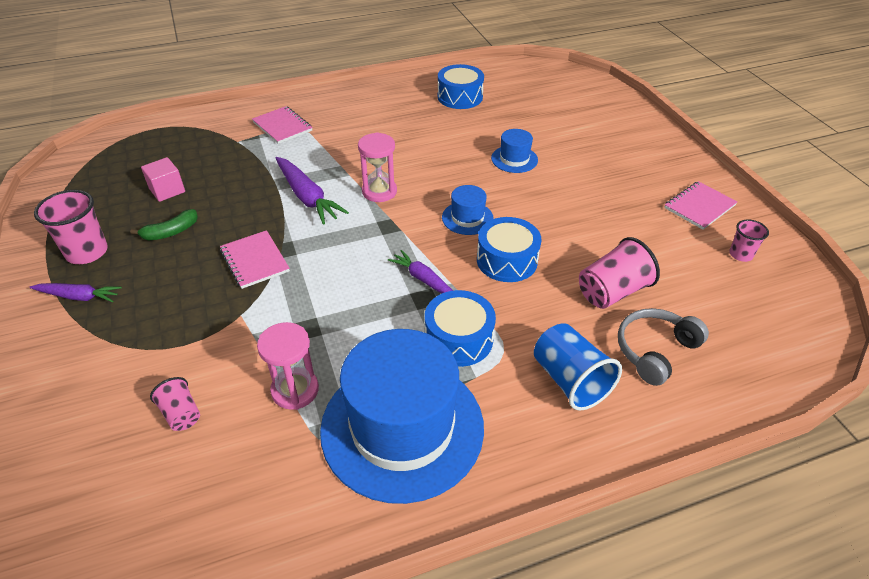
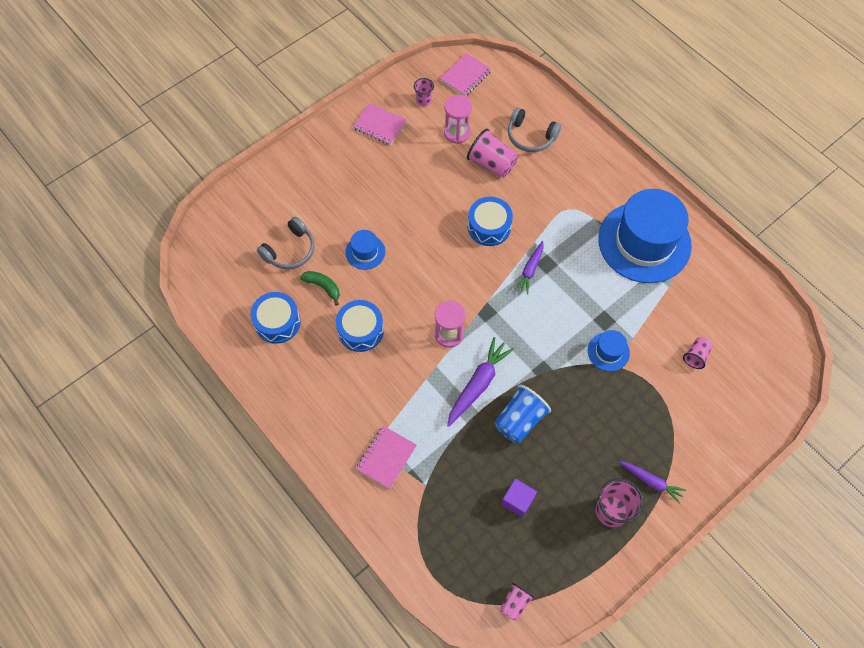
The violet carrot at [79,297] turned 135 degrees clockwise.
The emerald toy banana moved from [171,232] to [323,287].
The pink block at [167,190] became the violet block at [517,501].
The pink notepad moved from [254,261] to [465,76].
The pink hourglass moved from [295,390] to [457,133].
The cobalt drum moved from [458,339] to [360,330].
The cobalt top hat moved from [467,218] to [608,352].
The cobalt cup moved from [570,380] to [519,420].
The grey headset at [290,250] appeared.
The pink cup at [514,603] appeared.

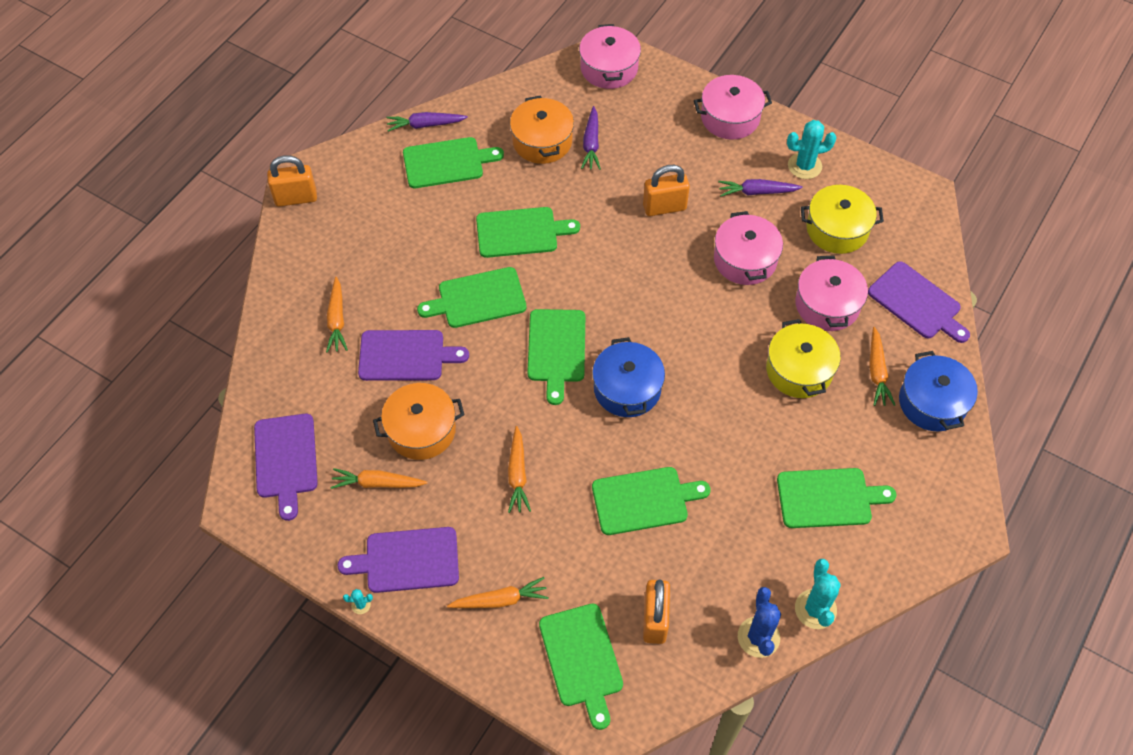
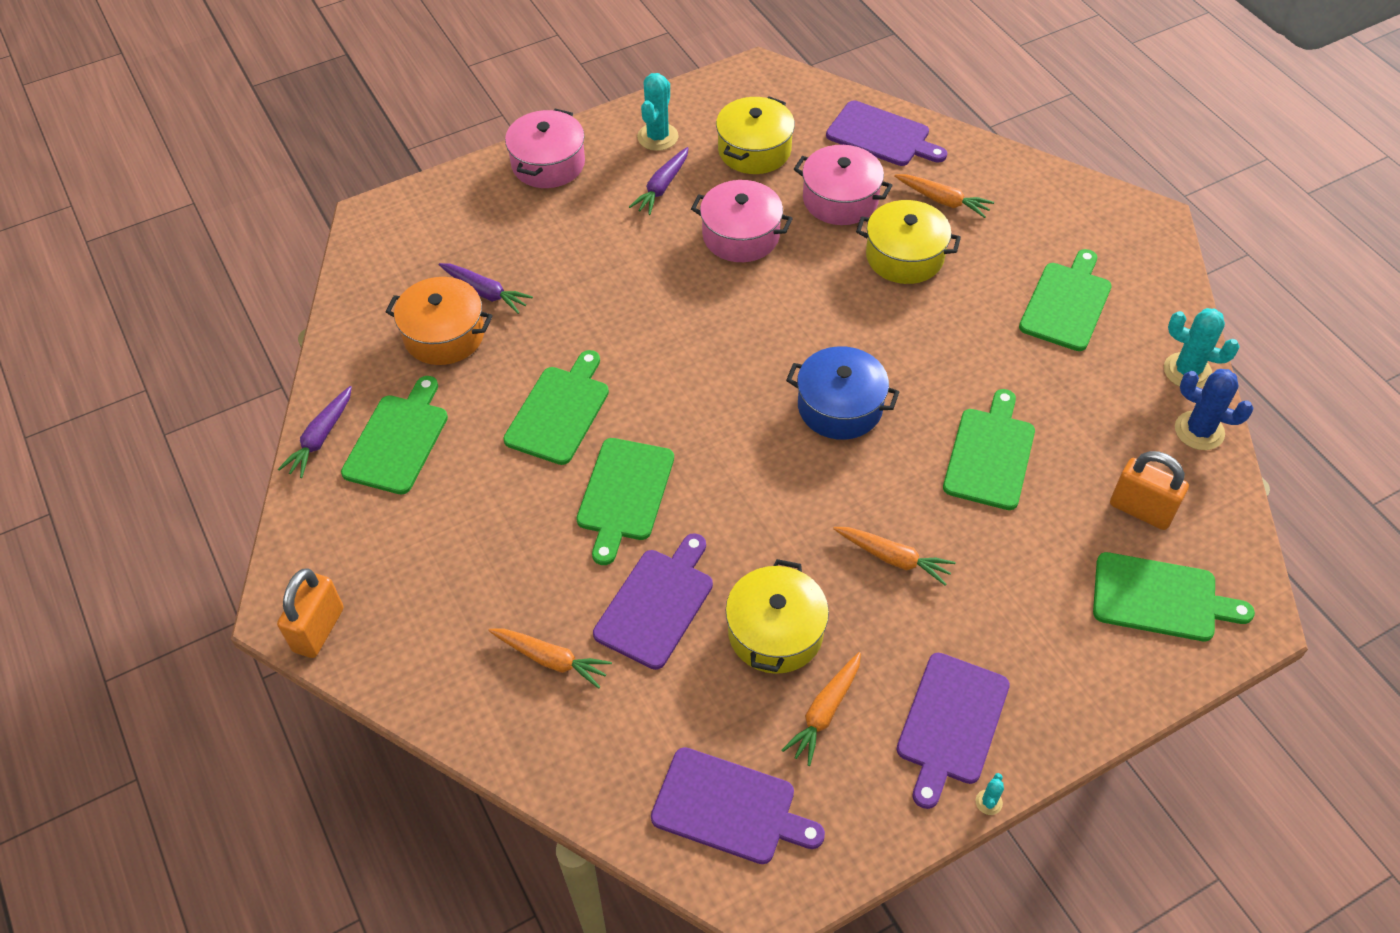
The orange pot at [421,430] became the bright yellow pot at [775,632].
The orange carrot at [500,600] disappeared.
The emerald cutting board at [556,349] disappeared.
The pink pot at [609,68] disappeared.
The orange lock at [664,207] disappeared.
The violet cutting board at [917,303] turned 45 degrees clockwise.
The cobalt pot at [932,402] disappeared.

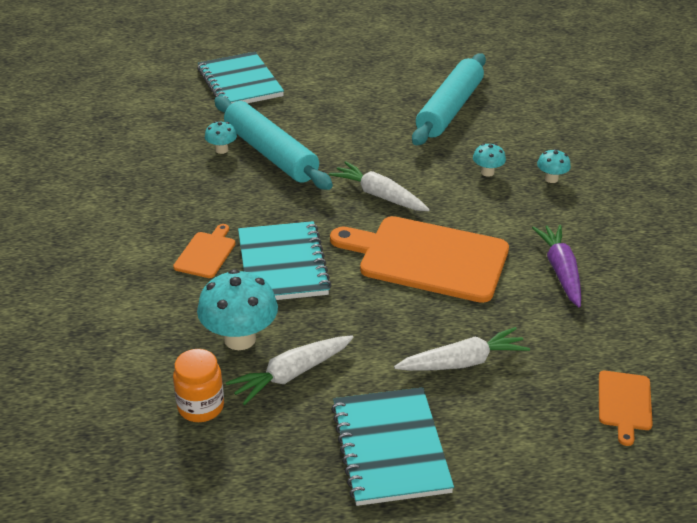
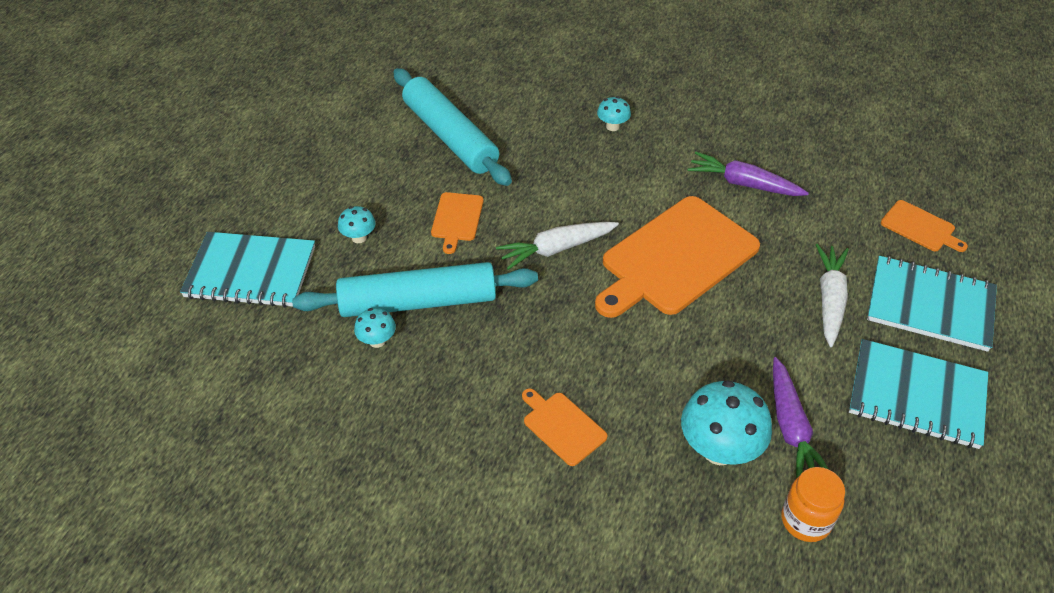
The pure white carrot at [291,374] became the violet carrot at [791,428].
The teal notepad moved from [282,264] to [930,305].
The teal mushroom moved from [487,172] to [359,237].
The orange cutting board at [457,219] appeared.

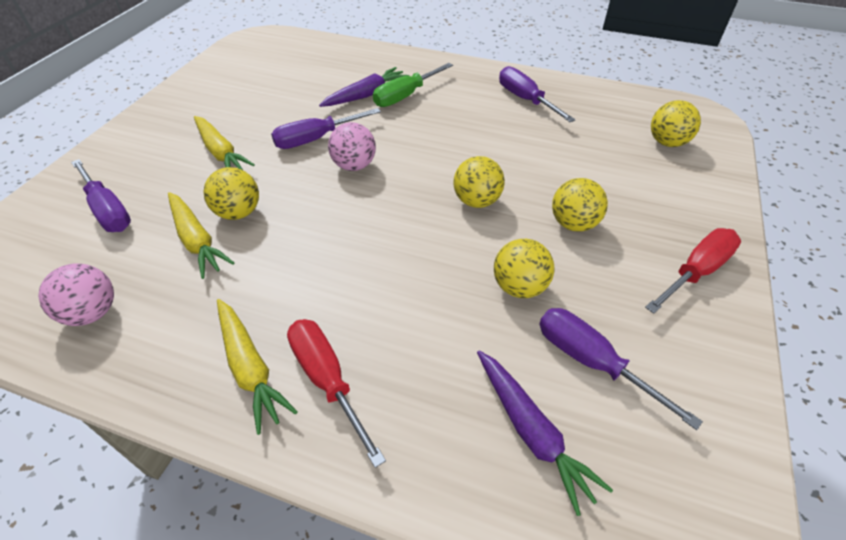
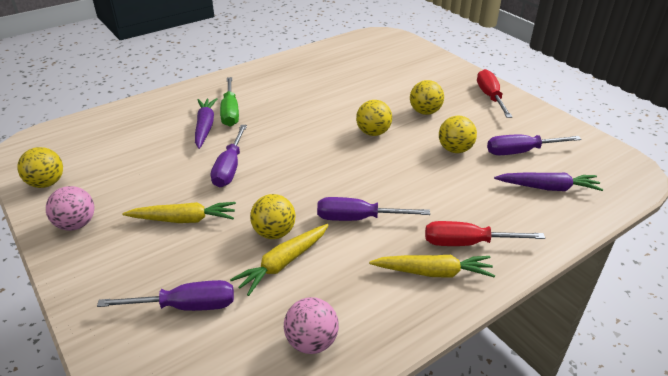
The bright yellow carrot at [196,240] turned 135 degrees clockwise.
The pink sphere moved from [354,166] to [76,224].
The violet hand screwdriver moved from [525,99] to [357,218].
The bright yellow sphere moved from [667,142] to [47,183].

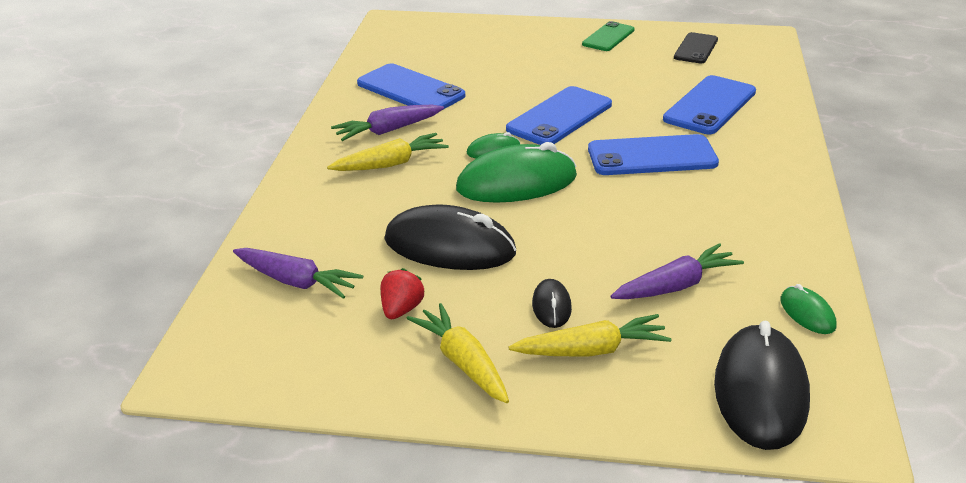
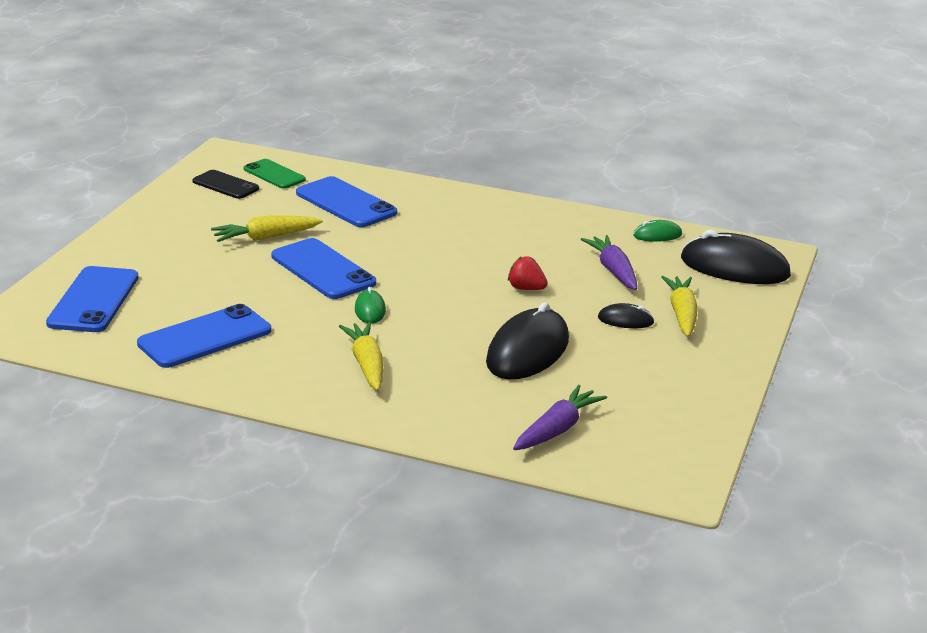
The violet carrot at [388,130] disappeared.
The crimson berry moved from [401,310] to [526,288].
The bright yellow carrot moved from [463,362] to [265,237].
The emerald PC mouse at [516,183] disappeared.
The emerald mobile phone moved from [608,37] to [274,174].
The cobalt mobile phone moved from [652,156] to [93,300].

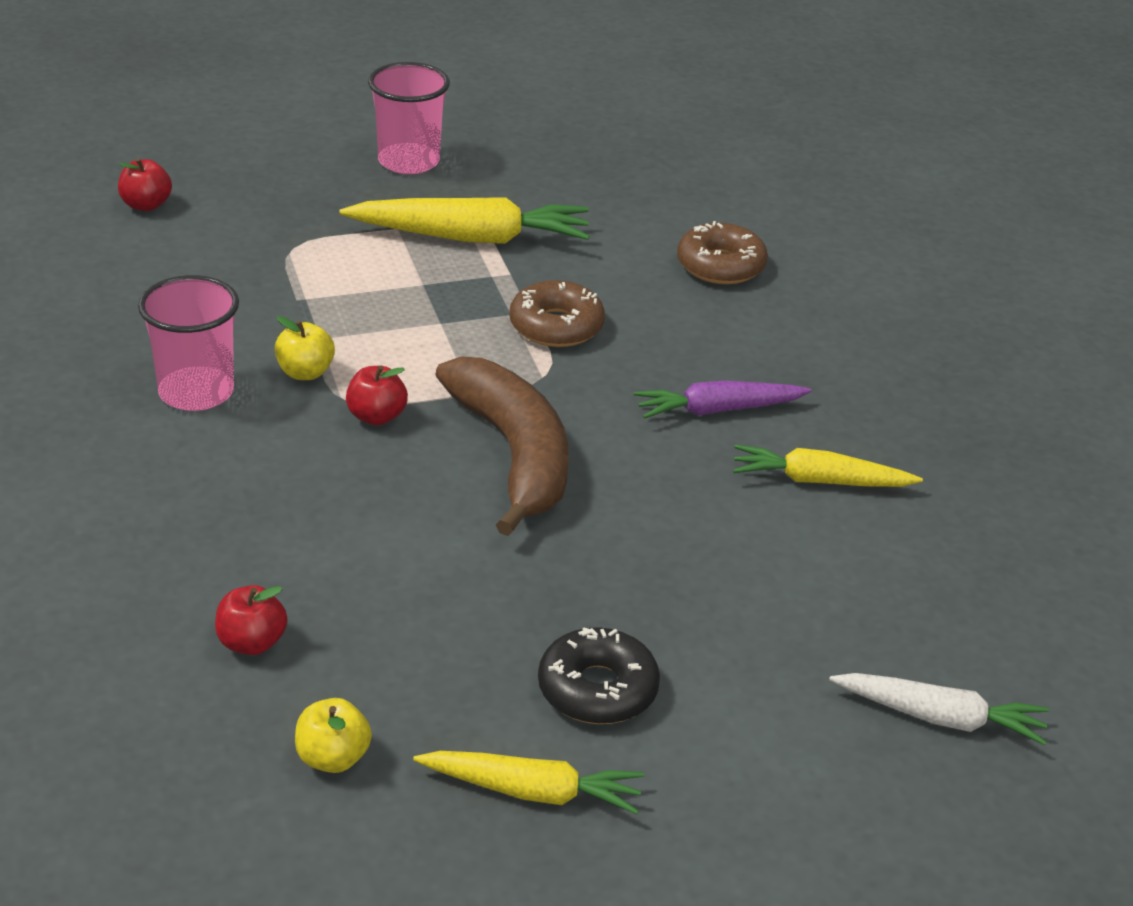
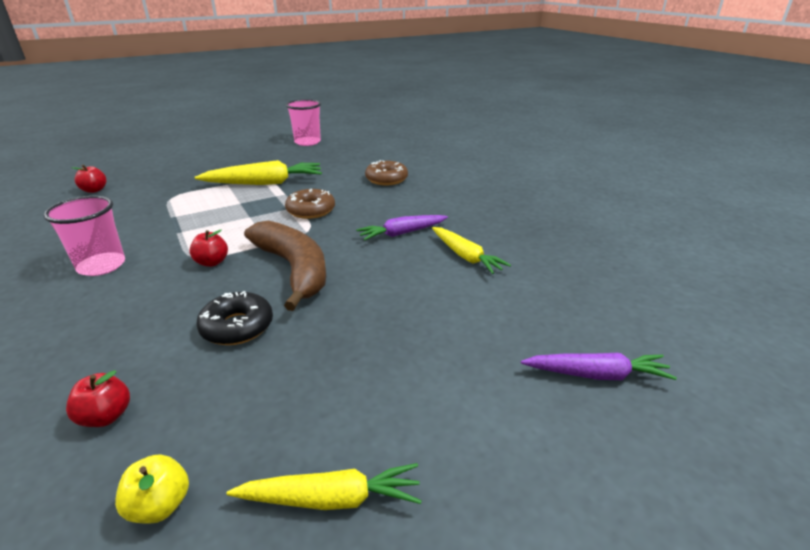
The bright yellow toy apple at [305,372] disappeared.
The pink cup moved from [409,161] to [307,142].
The ebony glazed donut moved from [597,689] to [237,327].
The bright yellow carrot at [819,481] turned 120 degrees counterclockwise.
The pure white carrot at [940,718] became the violet carrot at [597,374].

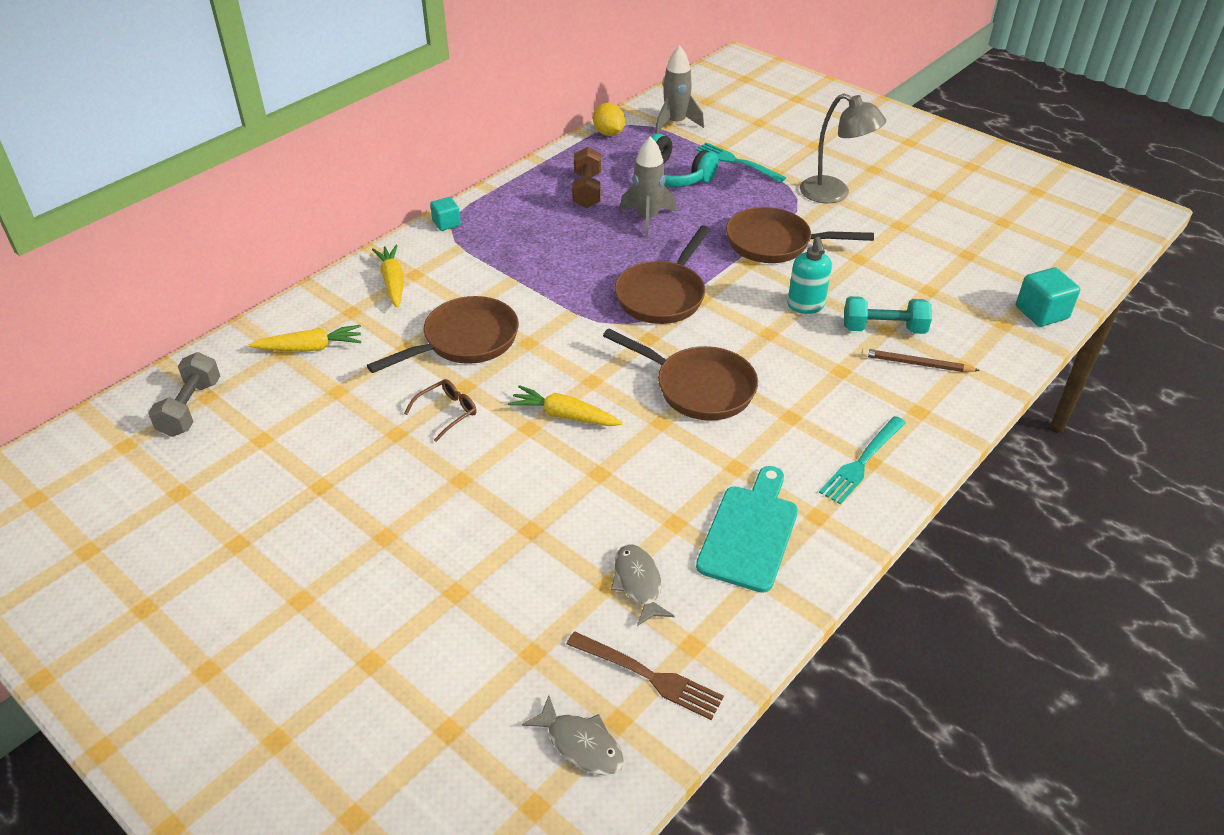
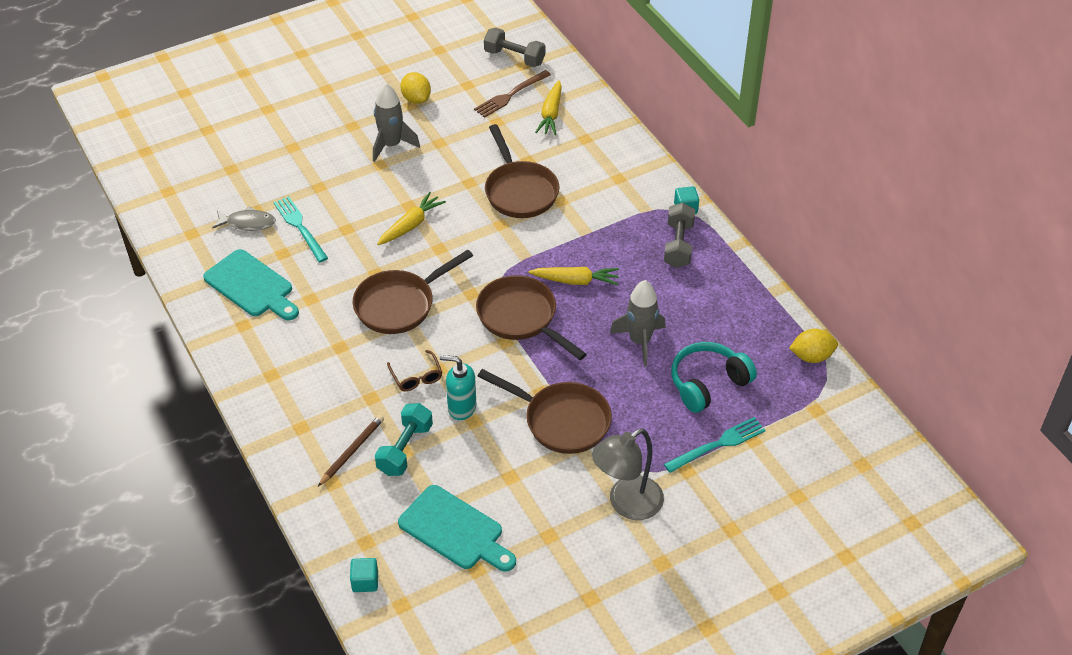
The bright yellow carrot moved from [392,282] to [576,281].
The brown glasses moved from [447,412] to [416,377].
The grey fish at [581,744] disappeared.
The brown table fork moved from [650,676] to [510,95].
The brown dumbbell at [587,190] disappeared.
The grey rocket moved from [675,123] to [391,145].
The brown pan at [774,243] turned 90 degrees clockwise.
The teal table fork moved from [862,462] to [299,227].
The teal block at [1041,313] changed to 0.63 times the size.
The teal cutting board at [455,530] appeared.
The bright yellow lemon at [416,99] appeared.
The grey dumbbell at [678,245] appeared.

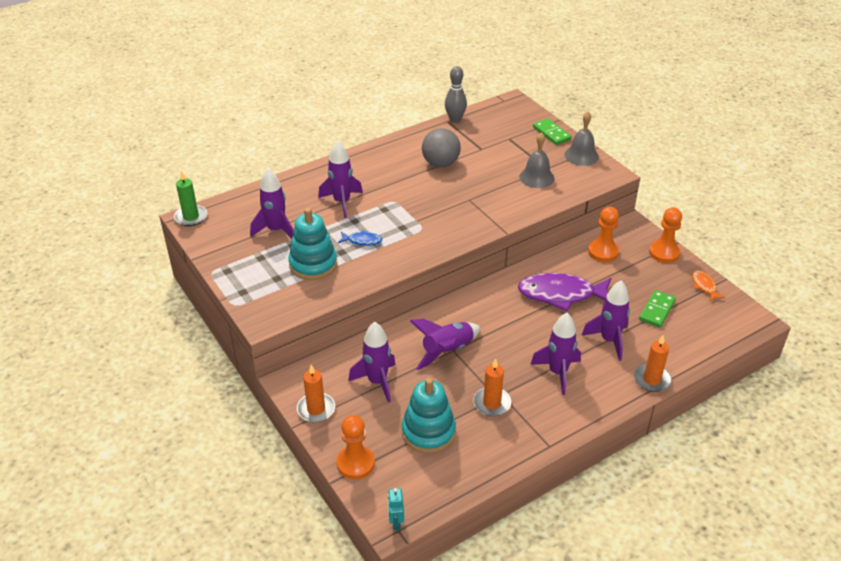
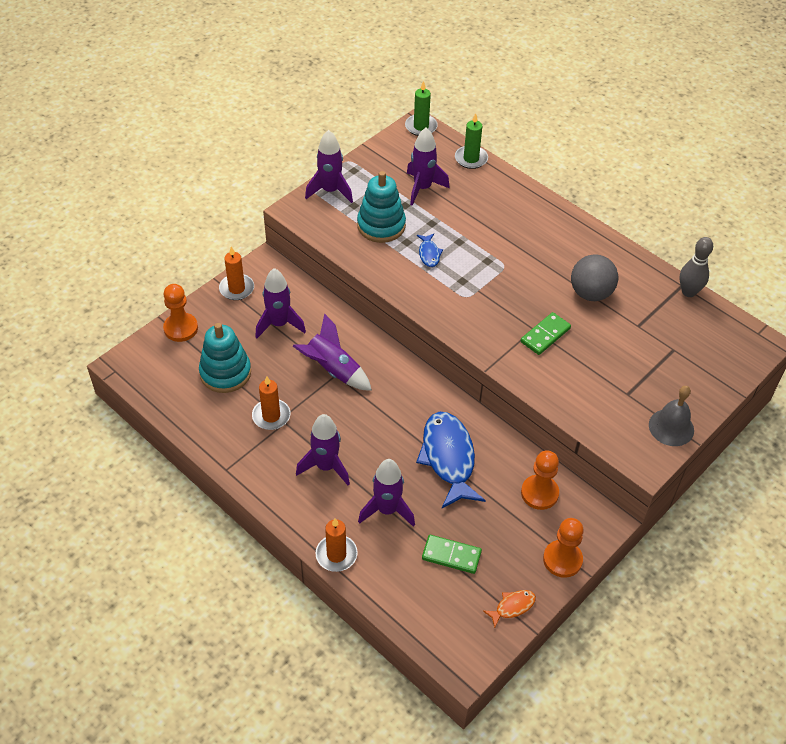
The violet rocket moved from [342,202] to [330,191].
The teal toy robot at [396,522] disappeared.
The violet fish at [561,294] became the cobalt fish at [448,458].
The grey bell at [536,177] disappeared.
The emerald domino tile moved from [551,133] to [545,335].
The emerald pillar candle at [471,159] appeared.

